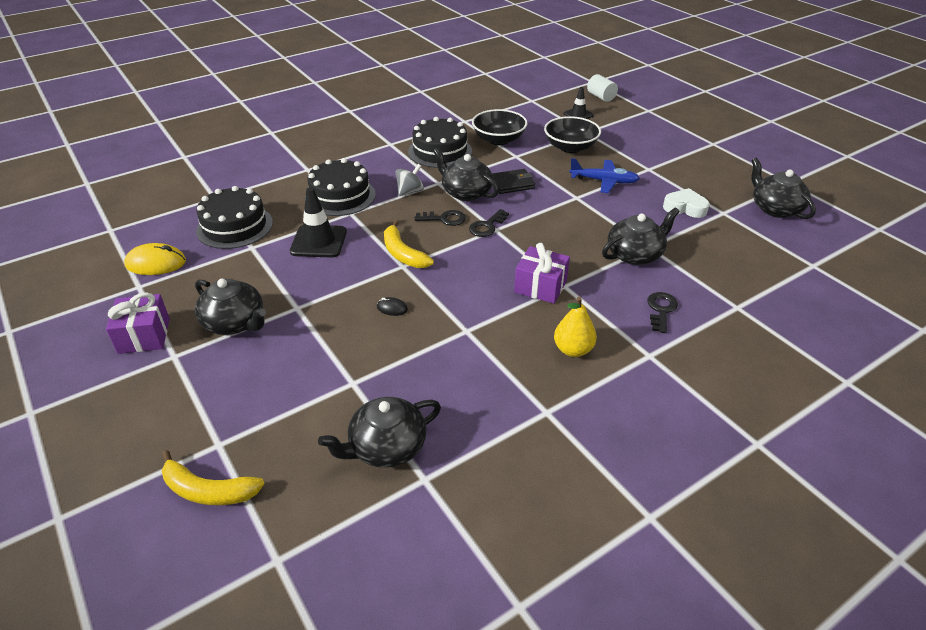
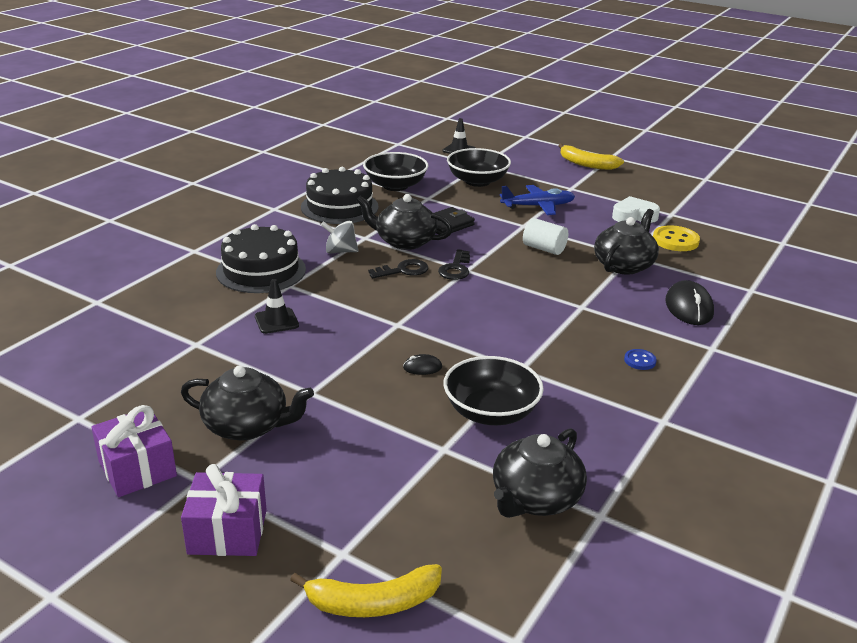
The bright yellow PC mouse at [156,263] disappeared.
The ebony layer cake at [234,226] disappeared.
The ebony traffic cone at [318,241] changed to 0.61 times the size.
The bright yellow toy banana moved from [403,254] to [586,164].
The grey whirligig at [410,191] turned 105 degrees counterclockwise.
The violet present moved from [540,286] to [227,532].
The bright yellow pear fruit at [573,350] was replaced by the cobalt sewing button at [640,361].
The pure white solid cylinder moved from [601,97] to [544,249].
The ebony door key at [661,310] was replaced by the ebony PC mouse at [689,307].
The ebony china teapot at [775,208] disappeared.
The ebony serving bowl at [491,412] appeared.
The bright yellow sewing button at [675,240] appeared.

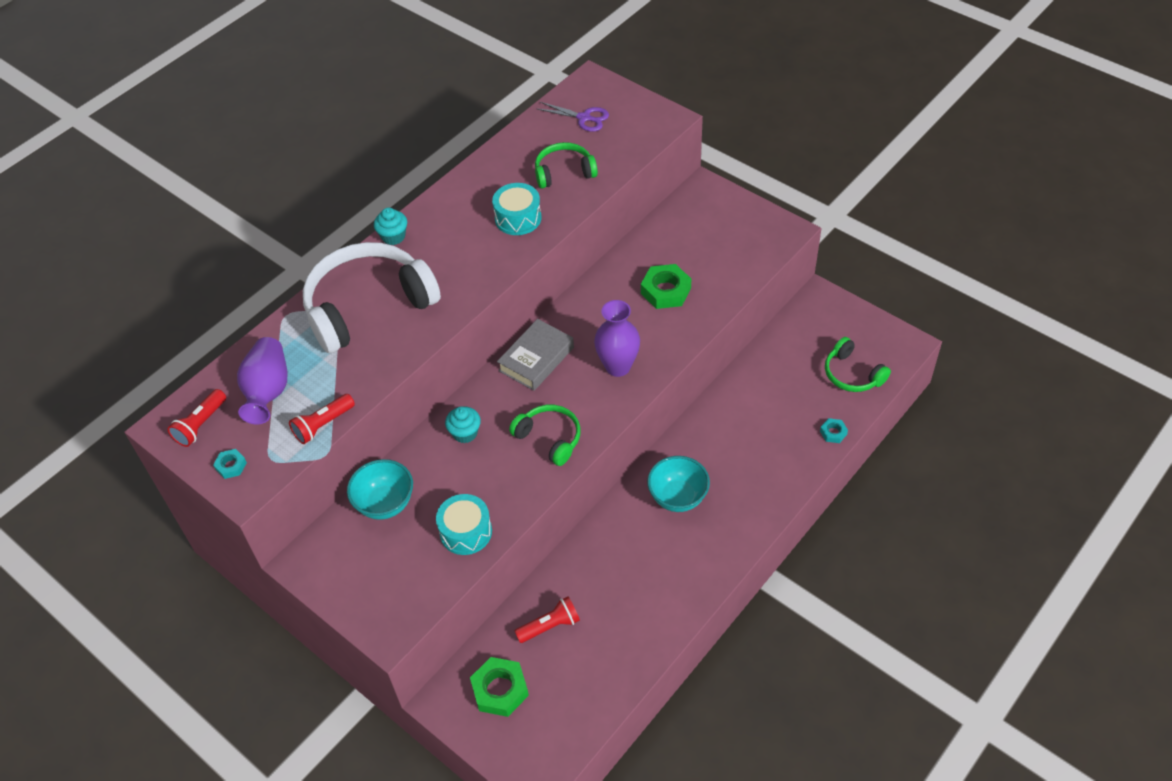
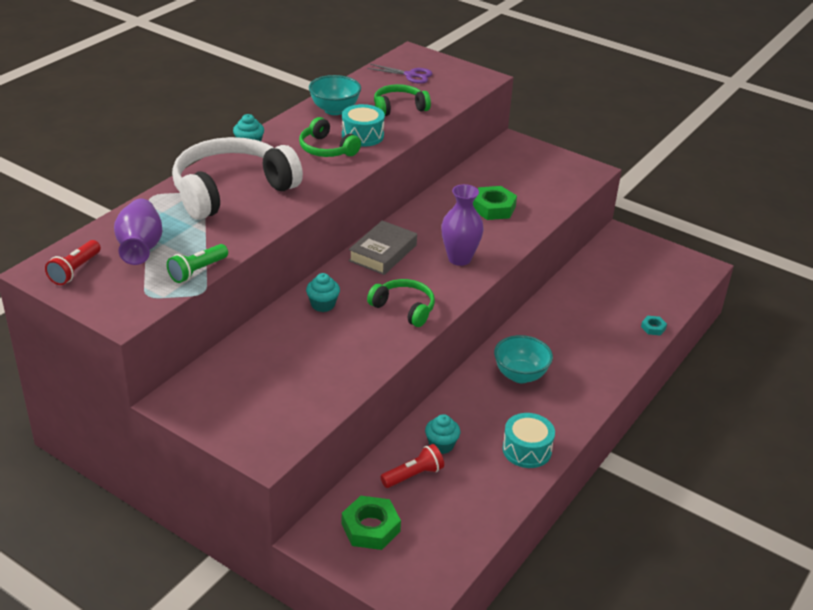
The teal hex nut at [231,466] disappeared.
The crimson pocket torch at [323,425] became the emerald pocket torch at [197,271].
The teal serving bowl moved from [385,504] to [334,110].
The teal drum moved from [466,532] to [527,450].
The emerald headset moved from [852,374] to [326,149].
The teal cupcake at [441,445] appeared.

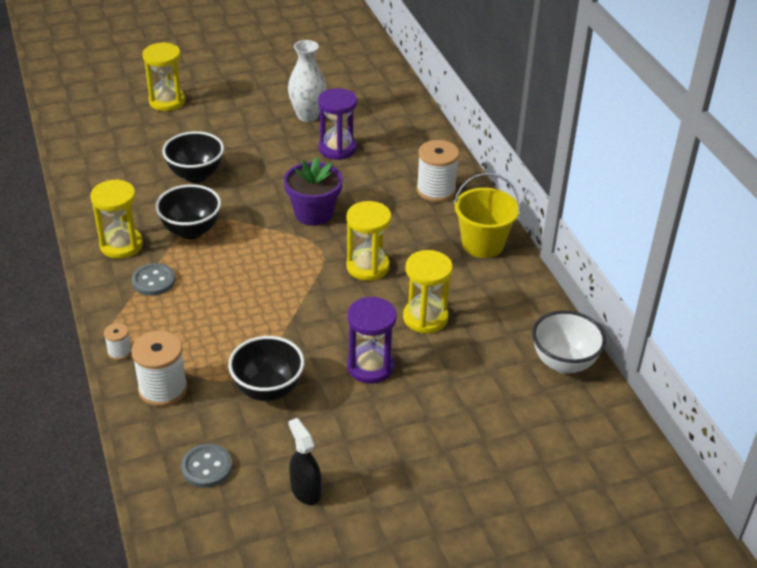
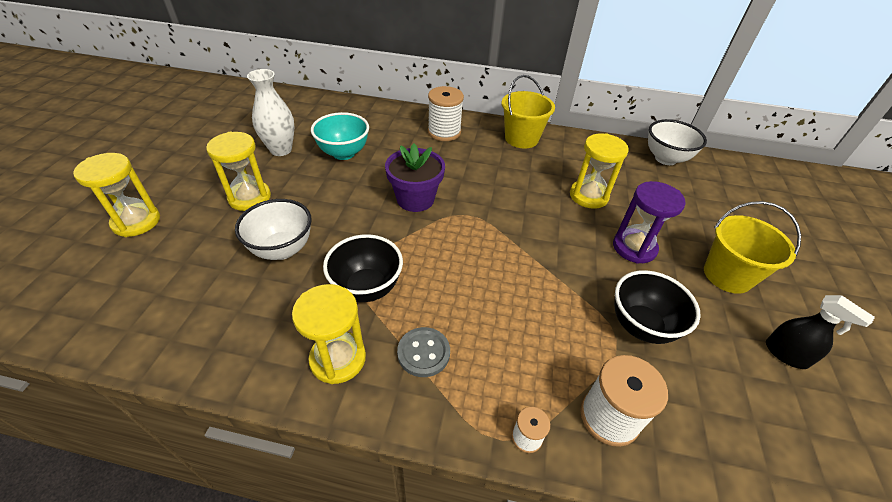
The ebony serving bowl at [196,175] became the pure white serving bowl at [282,249].
The grey sewing button at [207,467] disappeared.
The ebony spray cleaner at [305,490] turned 135 degrees counterclockwise.
The violet hourglass at [337,149] was replaced by the teal serving bowl at [344,153].
The bright yellow hourglass moved from [367,267] to [250,198].
The bright yellow pail at [727,275] appeared.

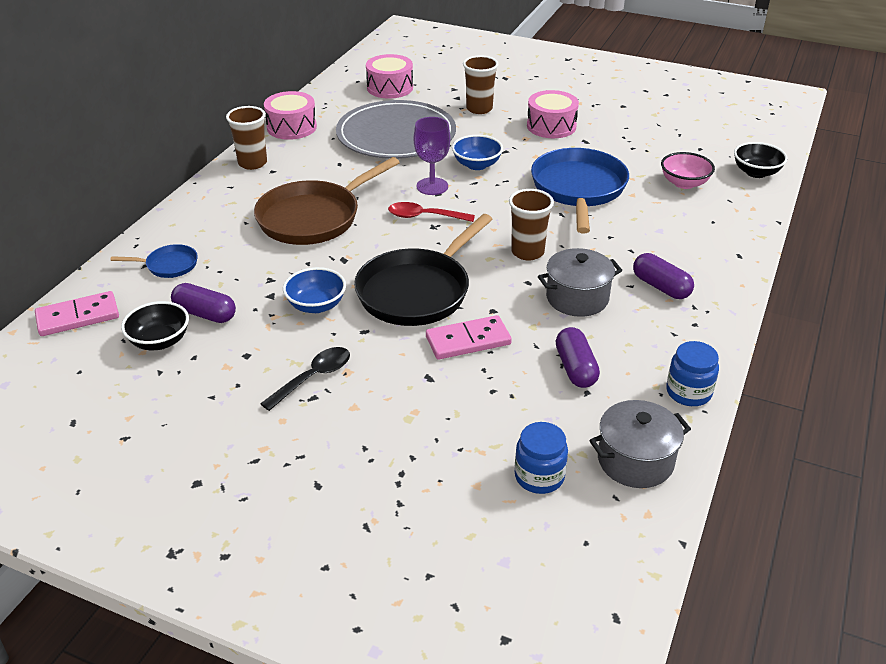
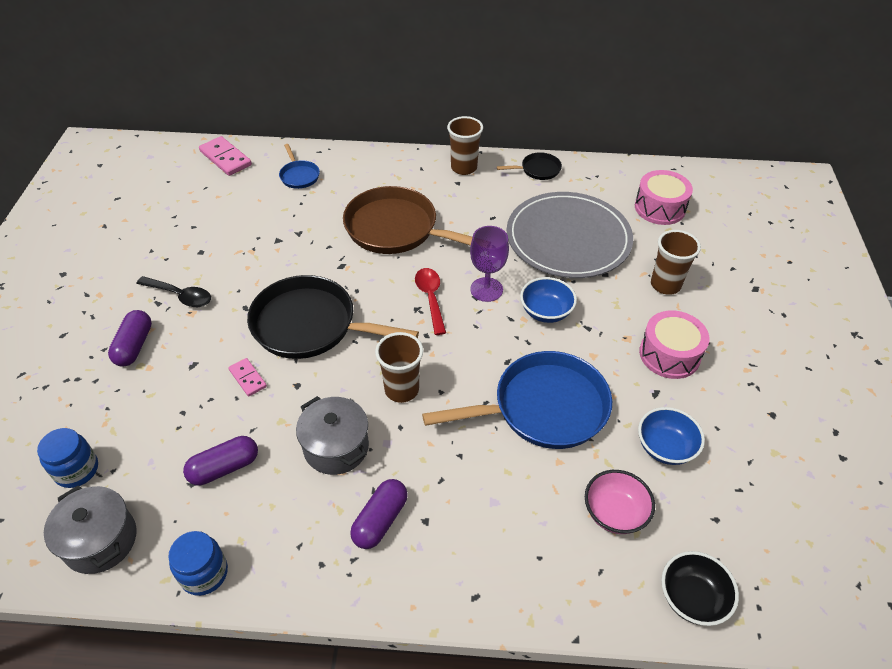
The ebony serving bowl at [160,341] disappeared.
The violet pill shape moved from [205,314] to [134,346].
The pink drum at [291,127] was replaced by the ebony pan at [538,170].
The cobalt serving bowl moved from [316,305] to [665,447].
The pink domino tile at [468,341] changed to 0.59 times the size.

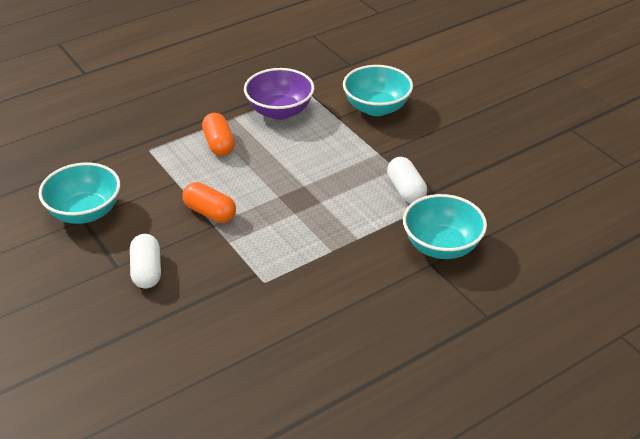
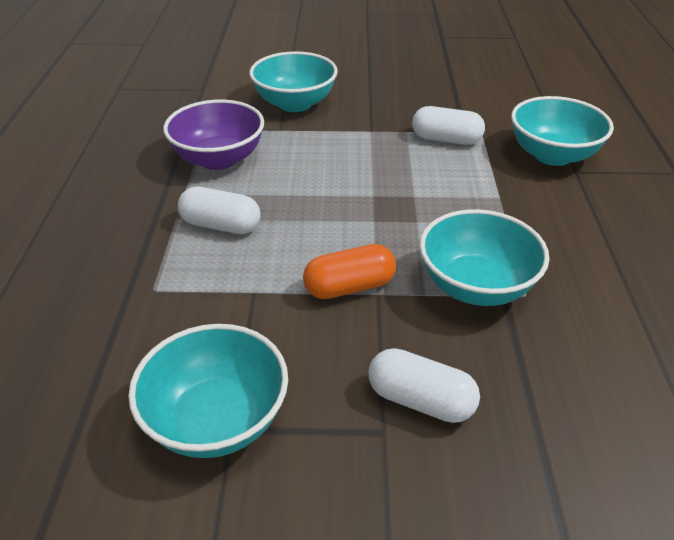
The orange pill shape at [219,144] became the pure white pill shape at [221,225].
The teal serving bowl at [476,286] appeared.

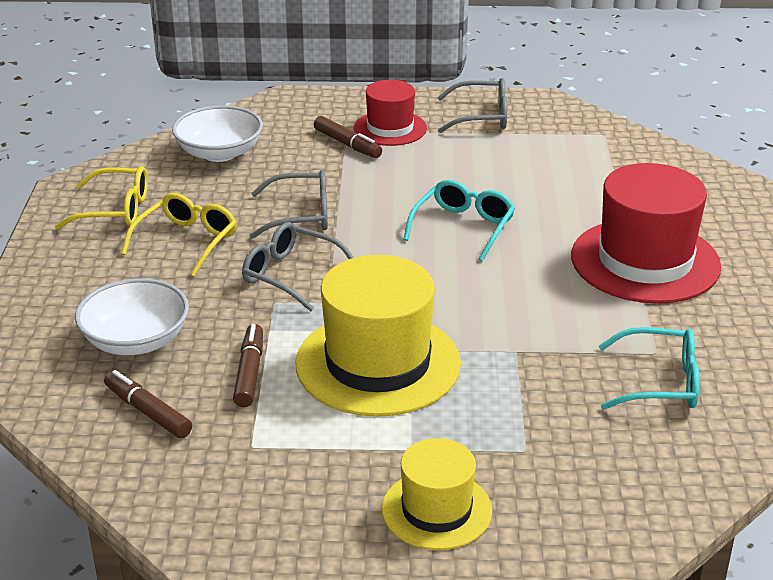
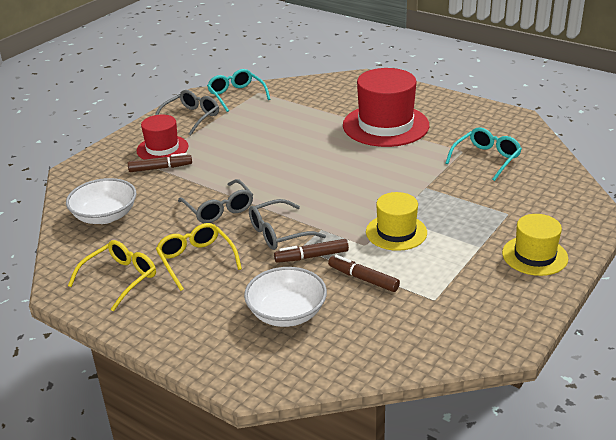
The brown marker pen moved from [148,412] to [312,256].
The grey glasses at [301,215] turned 120 degrees clockwise.
The bright yellow top hat at [378,363] changed to 0.58 times the size.
The teal glasses moved from [463,227] to [236,95].

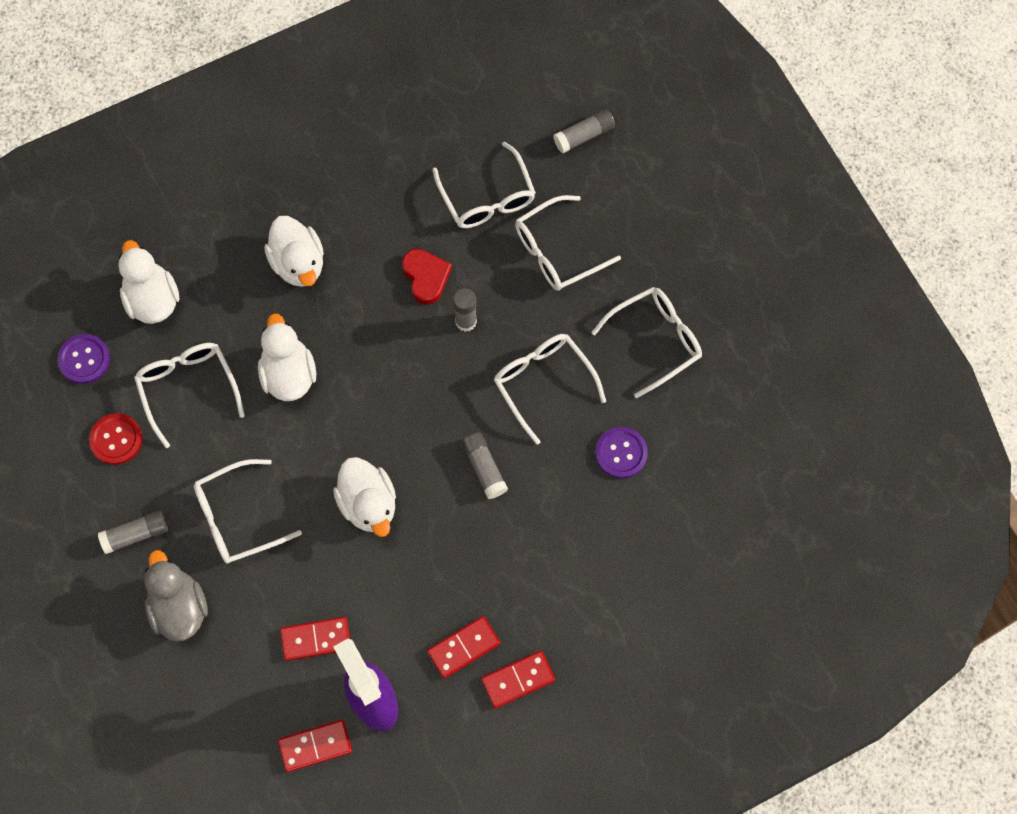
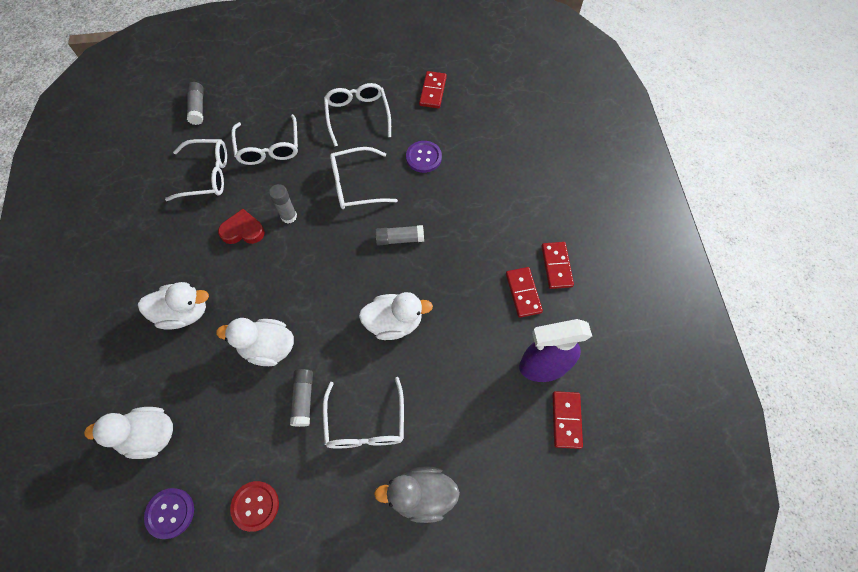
The grey glue moved from [136,534] to [303,399].
The pure white glasses at [188,388] disappeared.
The crimson domino tile moved from [316,639] to [432,91].

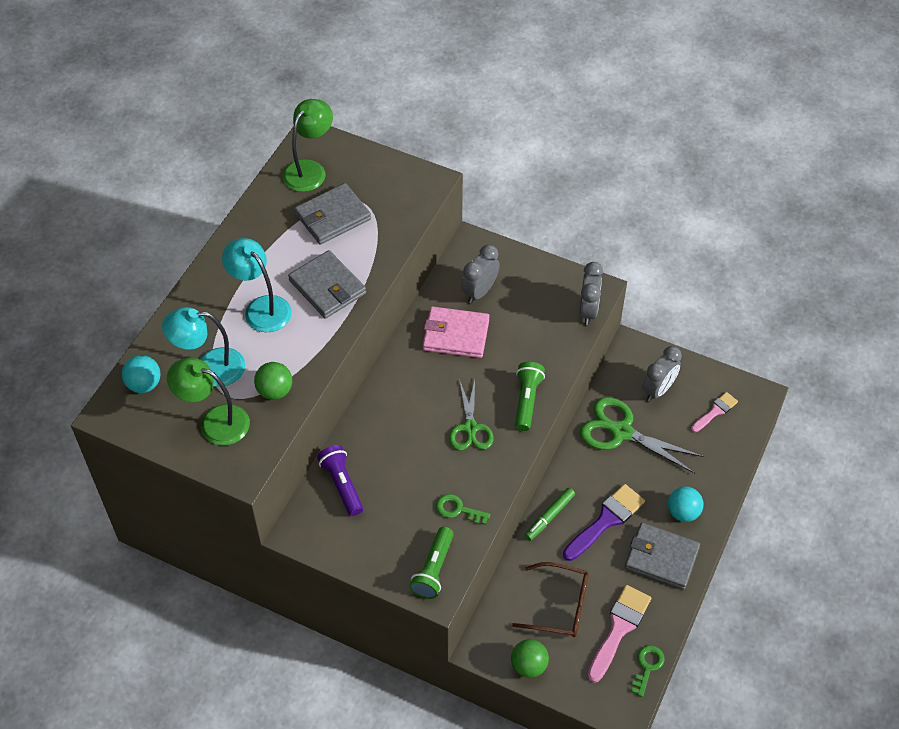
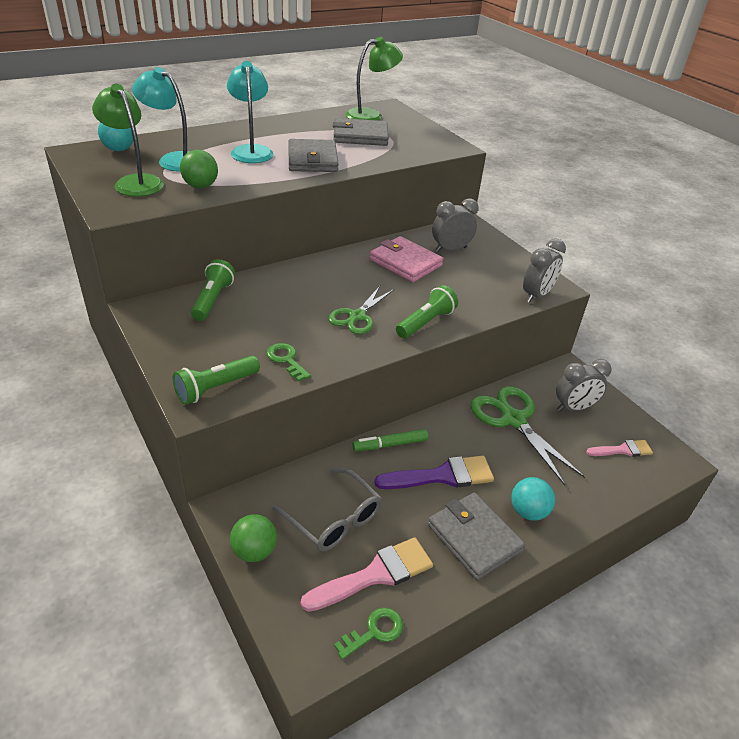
The violet pocket torch at [342,484] became the emerald pocket torch at [213,300].
The brown glasses at [560,606] became the grey glasses at [334,519].

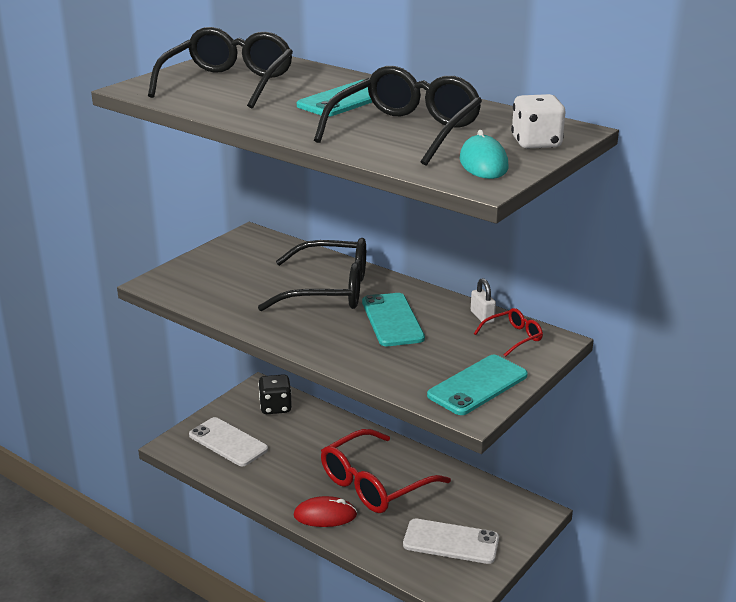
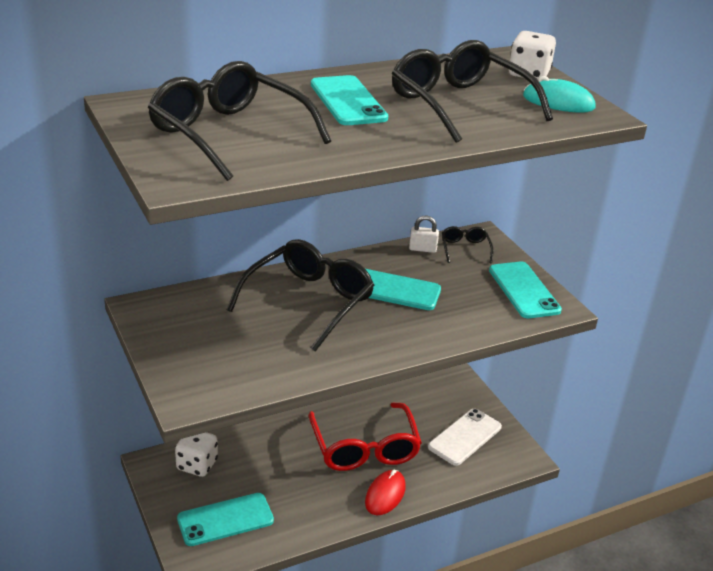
The pure white mobile phone at [228,442] became the teal mobile phone at [225,520].
The ebony dice at [275,407] became the pure white dice at [197,465].
The crimson glasses at [513,337] became the ebony glasses at [465,249].

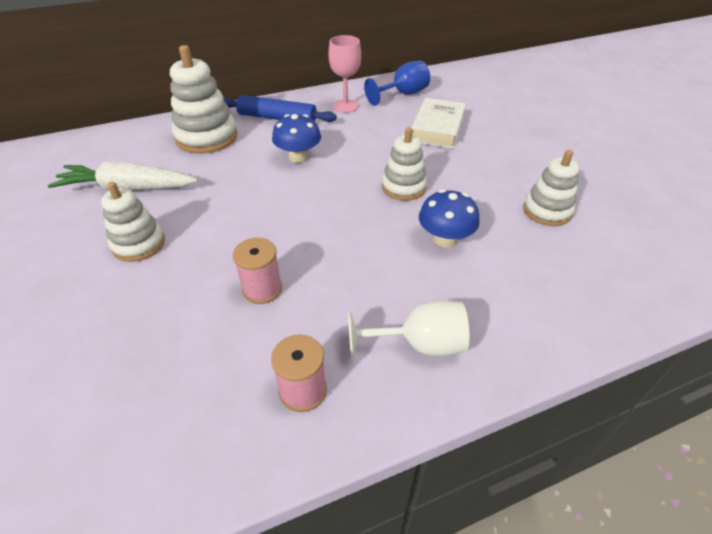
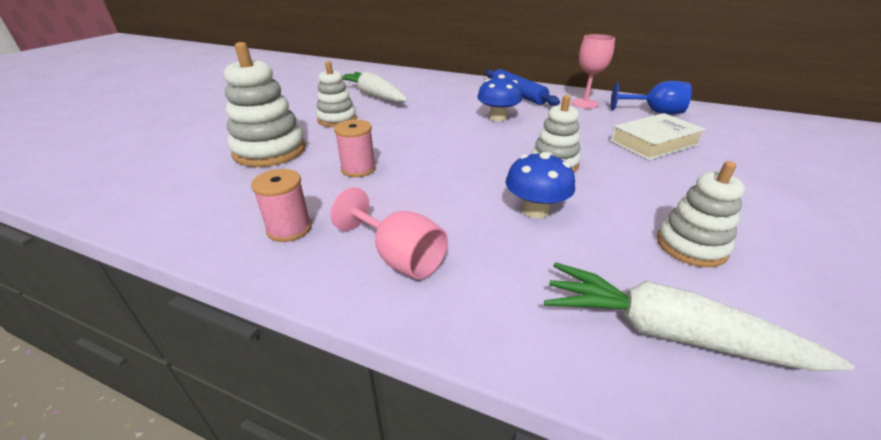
The pure white stacking rings moved from [206,137] to [270,151].
The pure white goblet at [419,344] became the pink goblet at [399,257].
The pure white carrot at [668,333] appeared.

